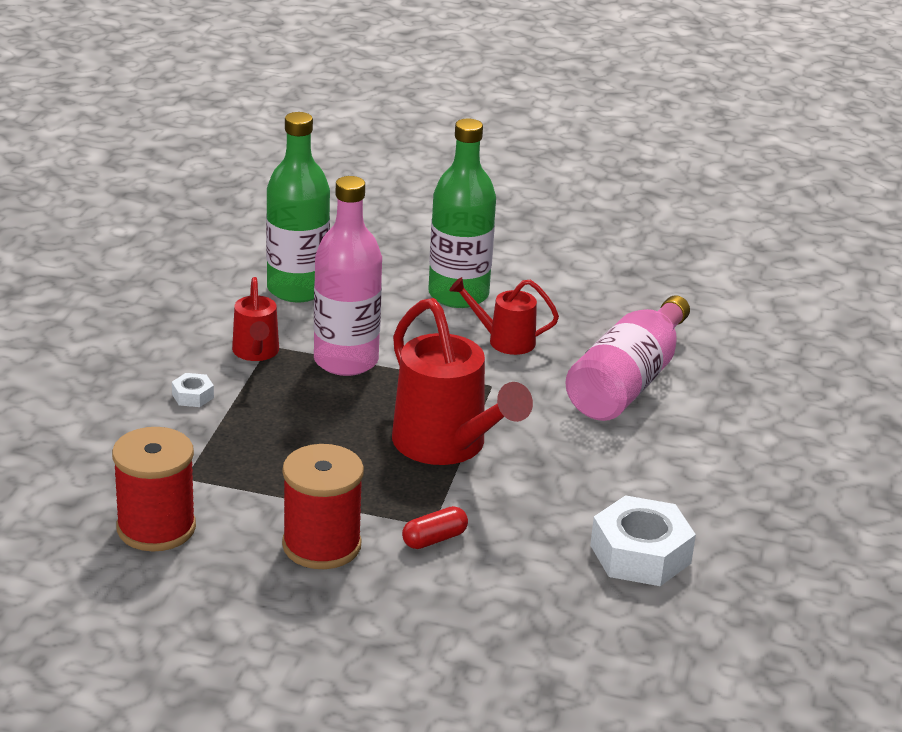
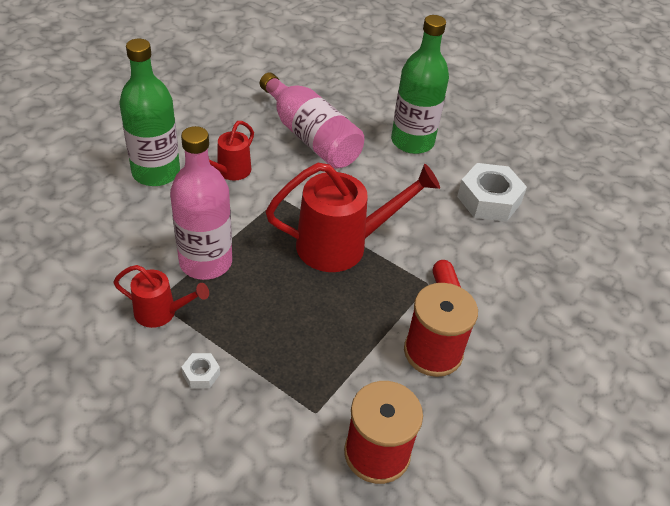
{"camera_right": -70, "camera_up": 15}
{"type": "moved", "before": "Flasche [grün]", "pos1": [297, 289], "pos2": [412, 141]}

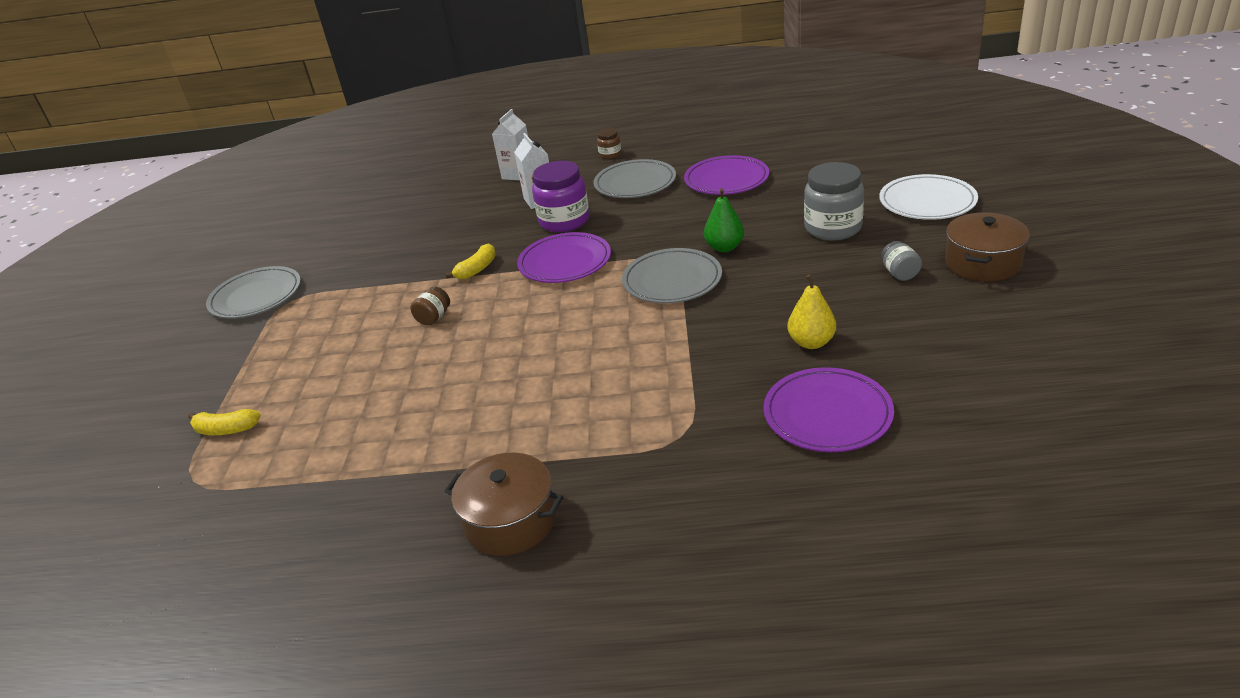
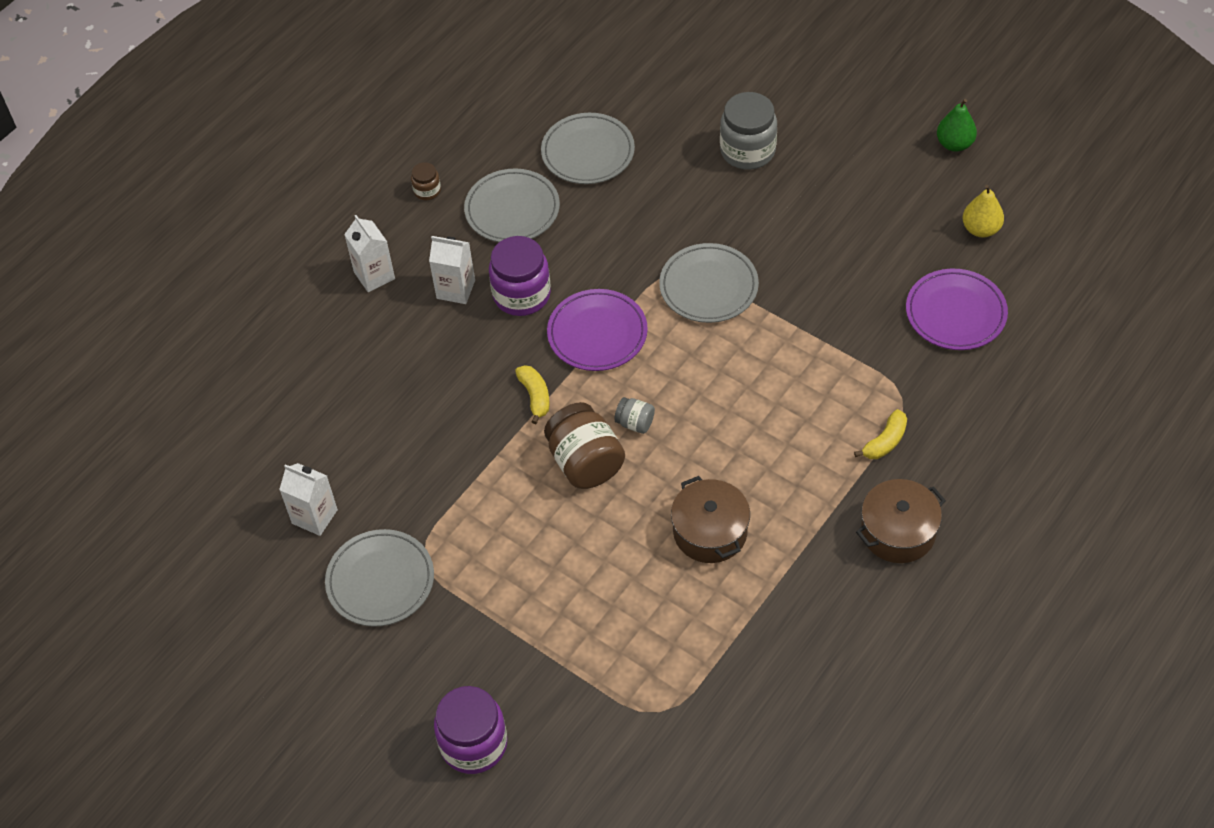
{"camera_right": -55, "camera_up": 20}
{"type": "moved", "before": "Banane [gelb]", "pos1": [226, 430], "pos2": [885, 442]}
{"type": "resized", "before": "Einmachglas [braun]", "pos1": [434, 318], "pos2": [585, 462], "scale": 2.03}
{"type": "recoloured", "before": "Teller [lila]", "after": "Teller [grau]", "pos1": [726, 180], "pos2": [588, 152]}
{"type": "moved", "before": "Birne [grün]", "pos1": [724, 247], "pos2": [954, 144]}
{"type": "moved", "before": "Birne [gelb]", "pos1": [811, 342], "pos2": [980, 229]}
{"type": "removed", "before": "Teller [weiß]", "pos1": [927, 202]}
{"type": "moved", "before": "Einmachglas [grau]", "pos1": [899, 273], "pos2": [635, 423]}
{"type": "moved", "before": "Kochtopf [braun]", "pos1": [982, 263], "pos2": [710, 532]}
{"type": "added", "after": "Getränkekarton [weiß]", "pos2": [314, 516]}
{"type": "added", "after": "Einmachglas [lila]", "pos2": [473, 744]}

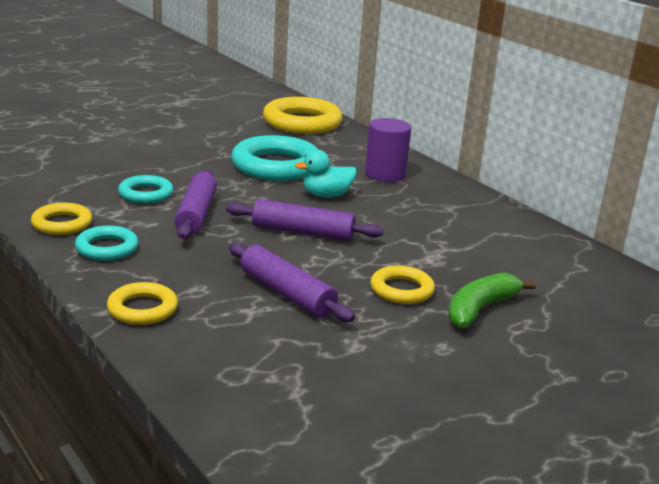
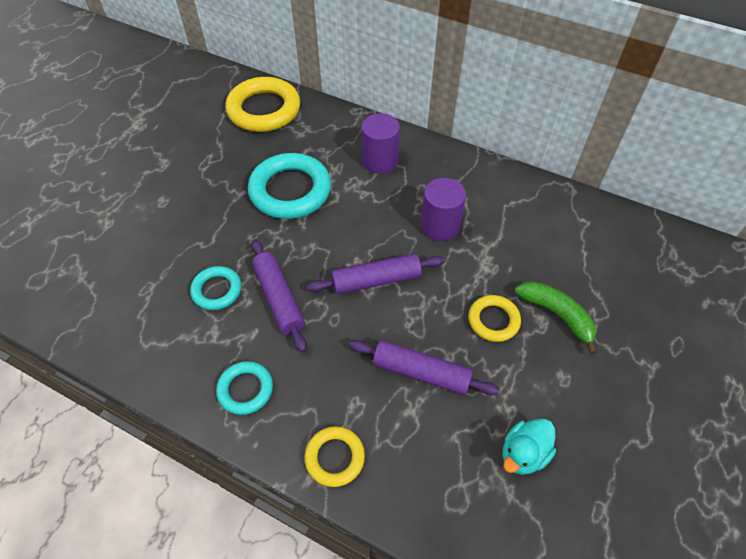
{"camera_right": -25, "camera_up": 30}
{"type": "removed", "before": "Ring [gelb]", "pos1": [62, 224]}
{"type": "moved", "before": "Ente [türkis]", "pos1": [326, 195], "pos2": [523, 454]}
{"type": "turned", "before": "Banane [grün]", "pos1": [480, 309], "pos2": [557, 315], "turn": 120}
{"type": "added", "after": "Vollzylinder [lila]", "pos2": [440, 226]}

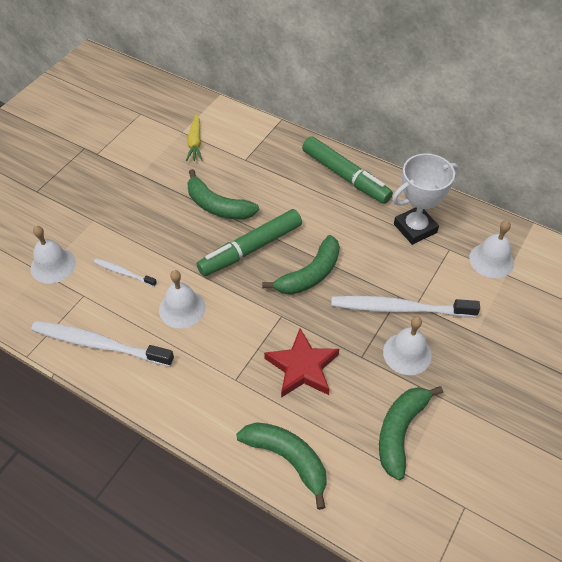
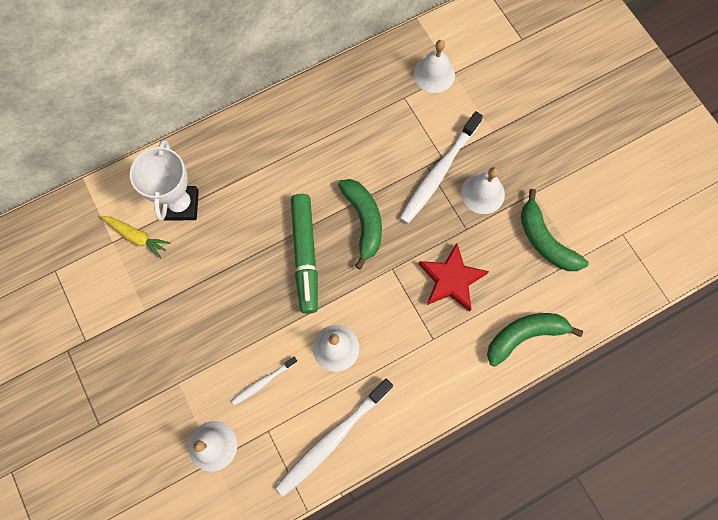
{"camera_right": -60, "camera_up": 20}
{"type": "removed", "before": "Banane [grün]", "pos1": [217, 206]}
{"type": "removed", "before": "Filzstift [grün]", "pos1": [345, 176]}
{"type": "moved", "before": "Pokal [weiß]", "pos1": [415, 228], "pos2": [181, 205]}

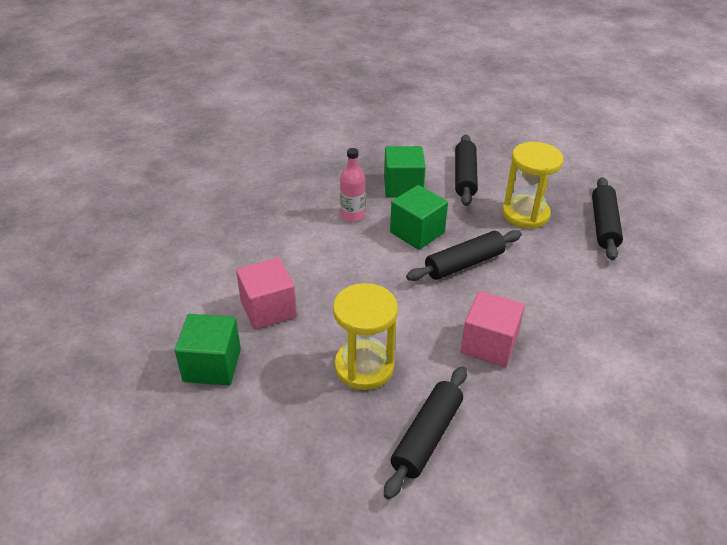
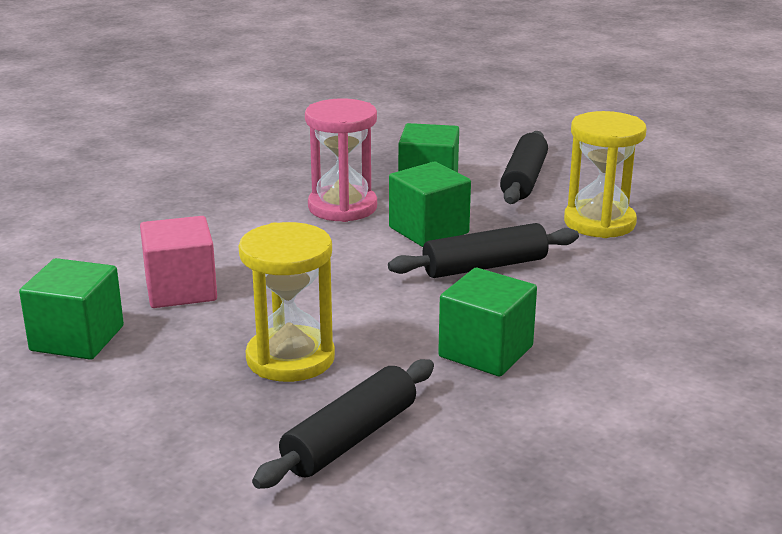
{"camera_right": 10, "camera_up": -15}
{"type": "replaced", "before": "Flasche [rosa]", "after": "Sanduhr [rosa]", "pos1": [352, 215], "pos2": [342, 207]}
{"type": "recoloured", "before": "Kubus [rosa]", "after": "Kubus [grün]", "pos1": [489, 344], "pos2": [486, 351]}
{"type": "removed", "before": "Nudelholz [schwarz]", "pos1": [604, 225]}

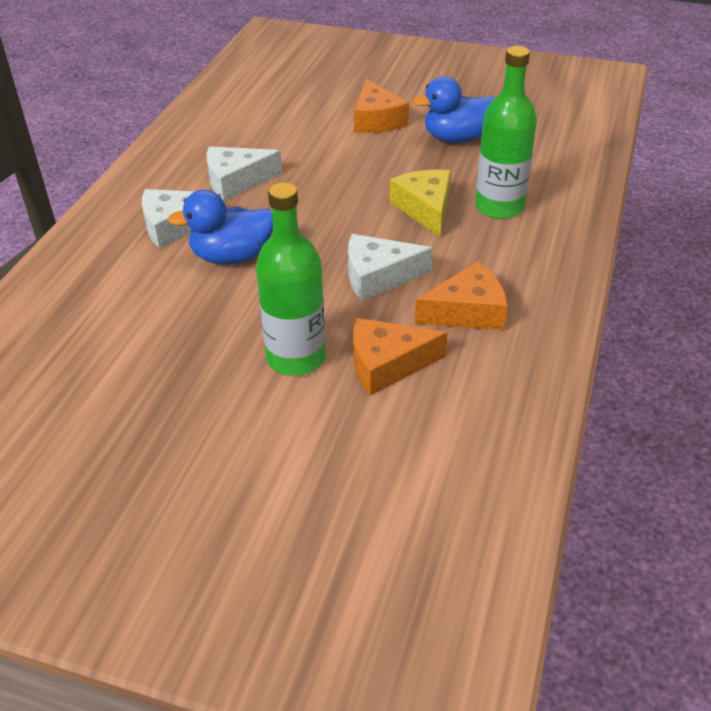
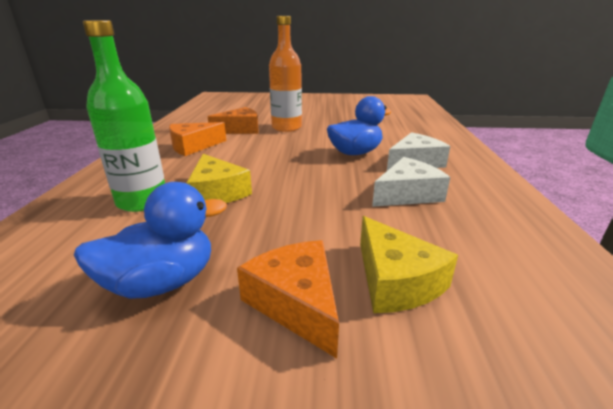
{"camera_right": 165, "camera_up": -15}
{"type": "recoloured", "before": "Flasche [grün]", "after": "Flasche [orange]", "pos1": [296, 358], "pos2": [286, 128]}
{"type": "removed", "before": "Käse [weiß]", "pos1": [378, 276]}
{"type": "added", "after": "Käse [gelb]", "pos2": [395, 280]}

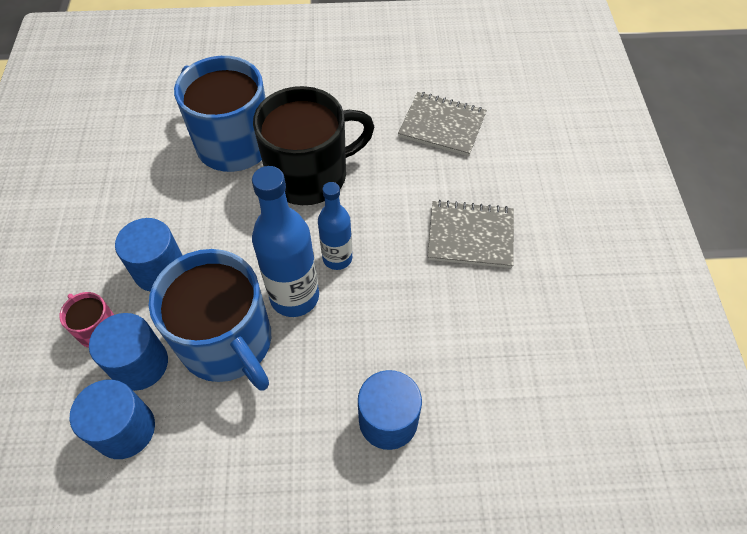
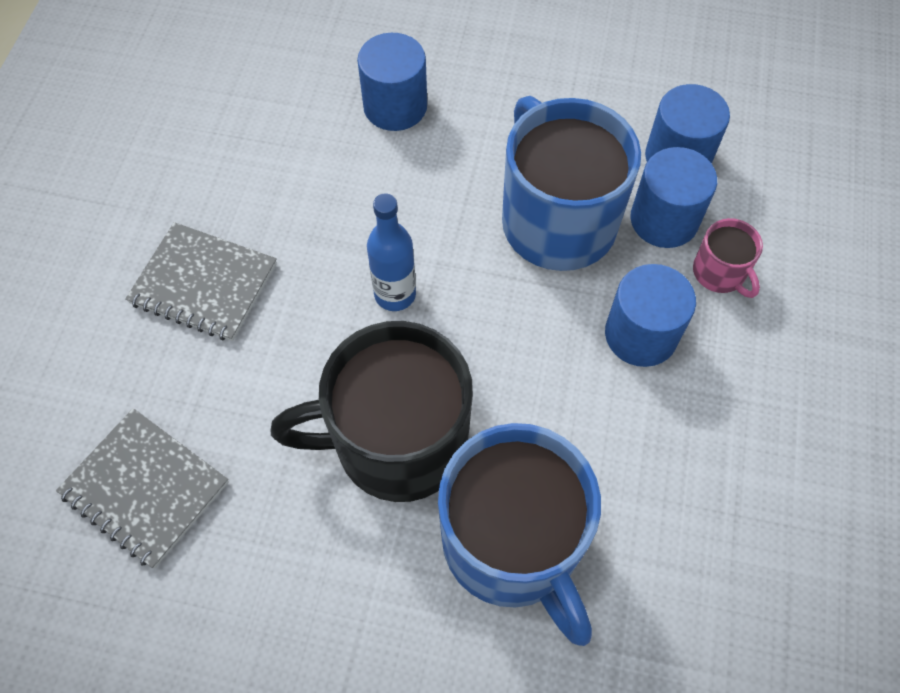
{"camera_right": -165, "camera_up": 5}
{"type": "removed", "before": "Flasche [blau]", "pos1": [294, 297]}

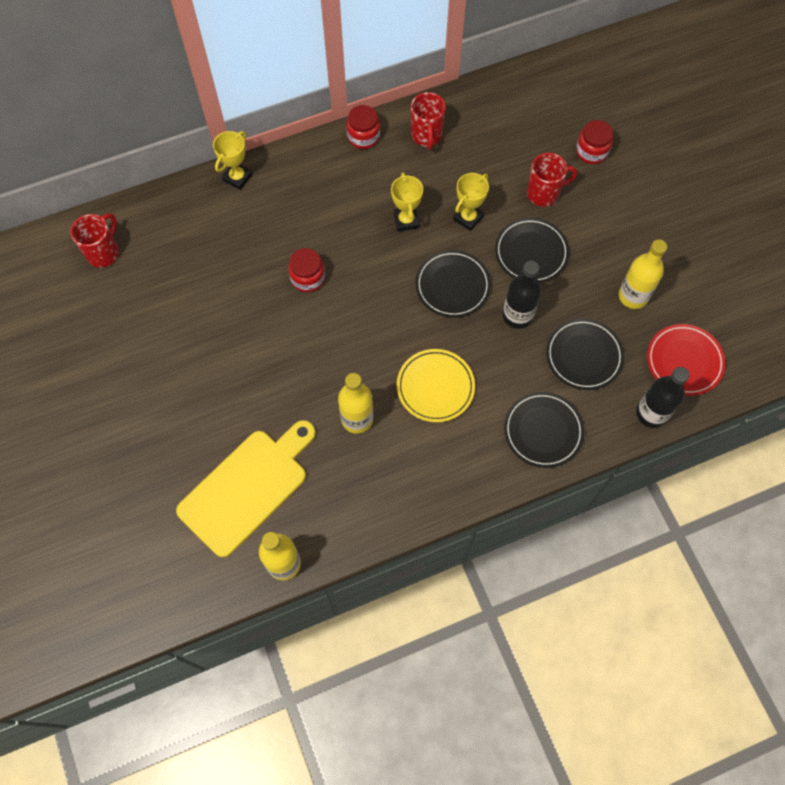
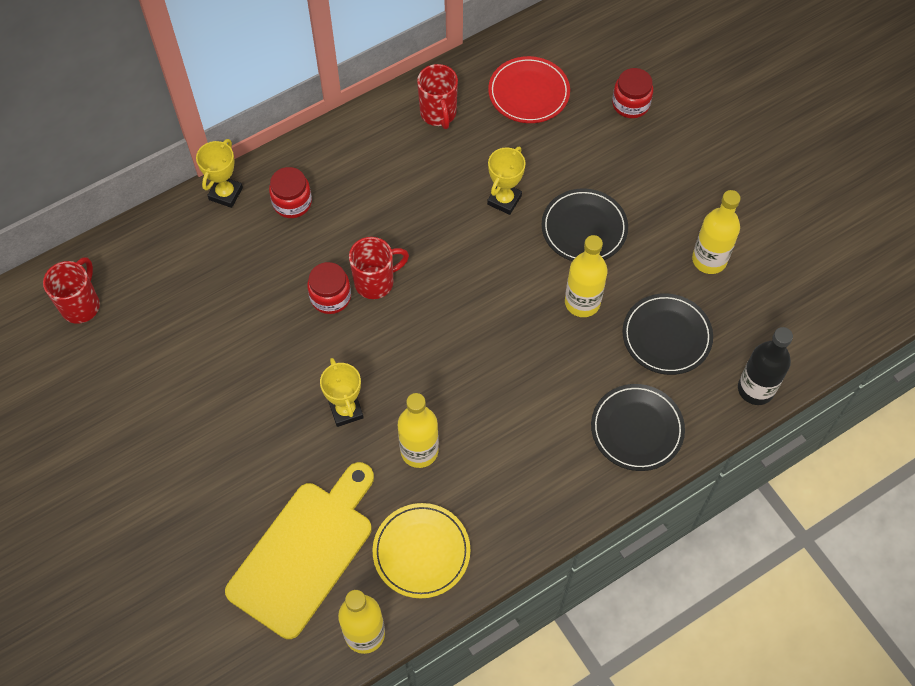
{"camera_right": -10, "camera_up": -5}
{"type": "moved", "before": "Einmachglas [rot]", "pos1": [363, 136], "pos2": [292, 202]}
{"type": "moved", "before": "Pokal [gelb]", "pos1": [406, 220], "pos2": [346, 410]}
{"type": "moved", "before": "Teller [gelb]", "pos1": [435, 387], "pos2": [421, 552]}
{"type": "removed", "before": "Teller [schwarz]", "pos1": [452, 285]}
{"type": "recoloured", "before": "Flasche [schwarz]", "after": "Flasche [gelb]", "pos1": [517, 315], "pos2": [582, 302]}
{"type": "moved", "before": "Tasse [rot]", "pos1": [544, 193], "pos2": [375, 282]}
{"type": "moved", "before": "Teller [rot]", "pos1": [684, 361], "pos2": [528, 92]}

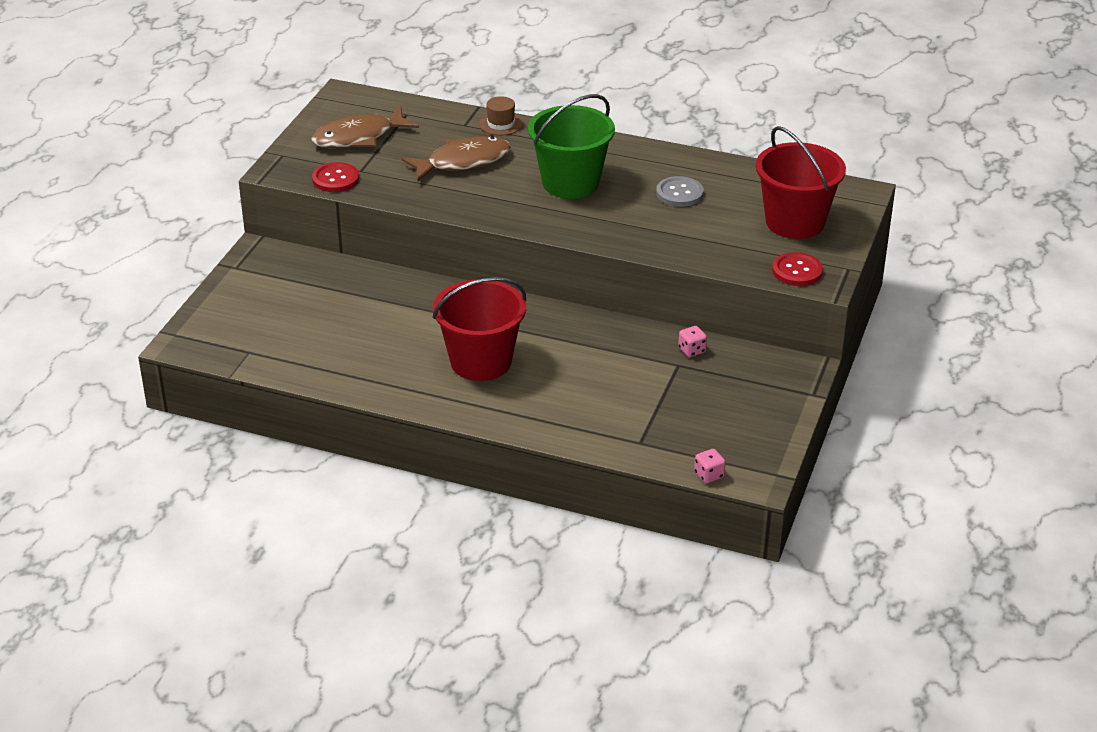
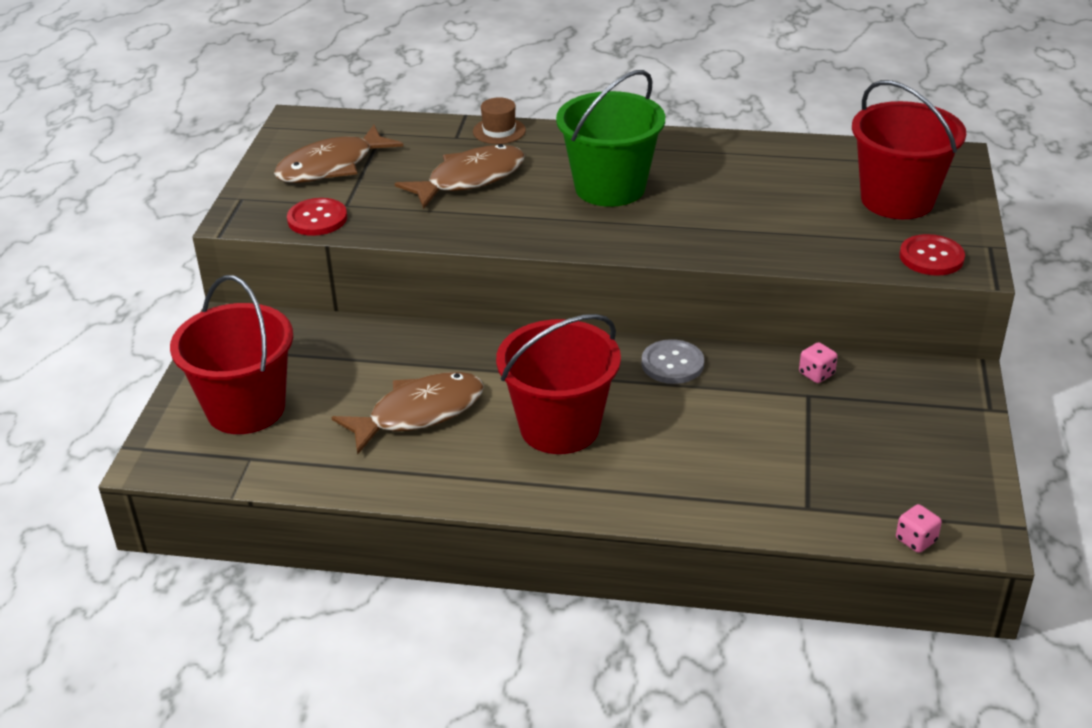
{"camera_right": -10, "camera_up": 0}
{"type": "moved", "before": "Knopf [grau]", "pos1": [679, 193], "pos2": [672, 364]}
{"type": "added", "after": "Eimer [rot]", "pos2": [246, 408]}
{"type": "added", "after": "Fisch [braun]", "pos2": [419, 413]}

